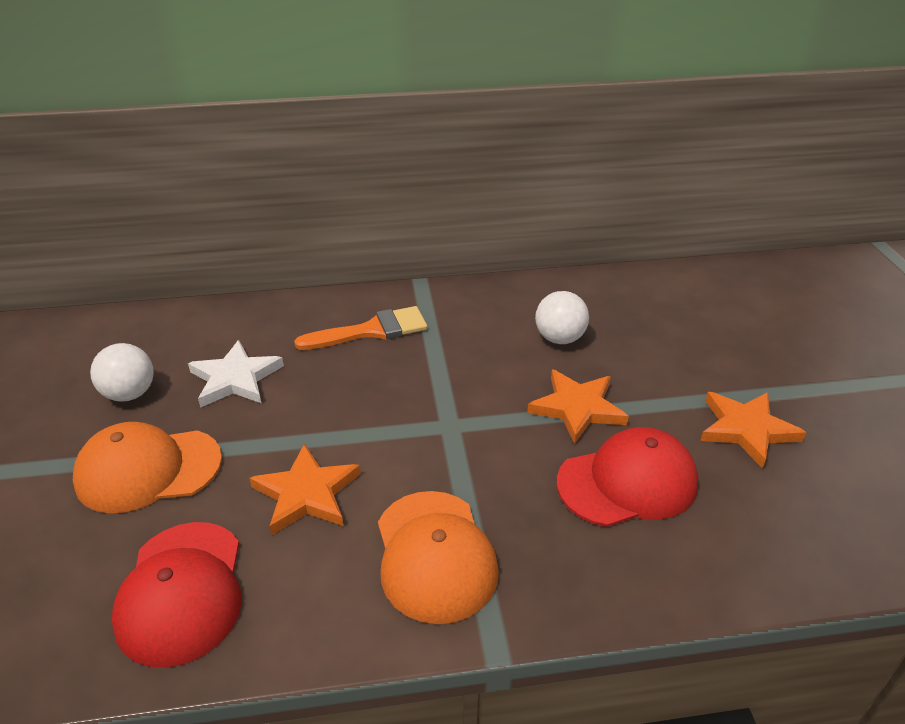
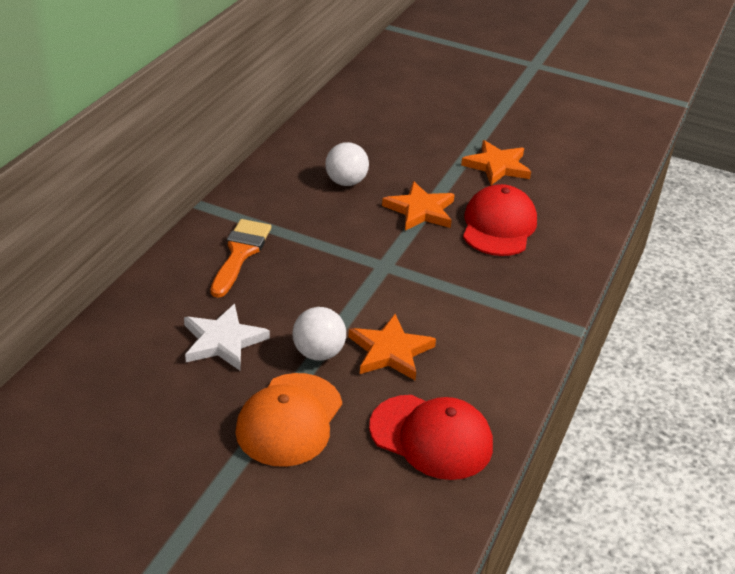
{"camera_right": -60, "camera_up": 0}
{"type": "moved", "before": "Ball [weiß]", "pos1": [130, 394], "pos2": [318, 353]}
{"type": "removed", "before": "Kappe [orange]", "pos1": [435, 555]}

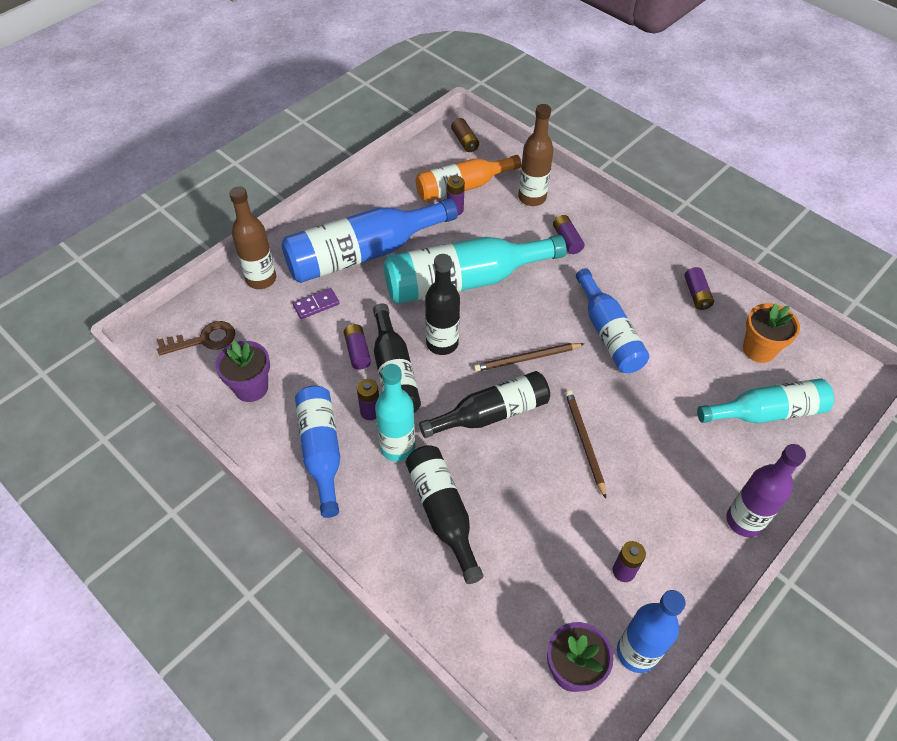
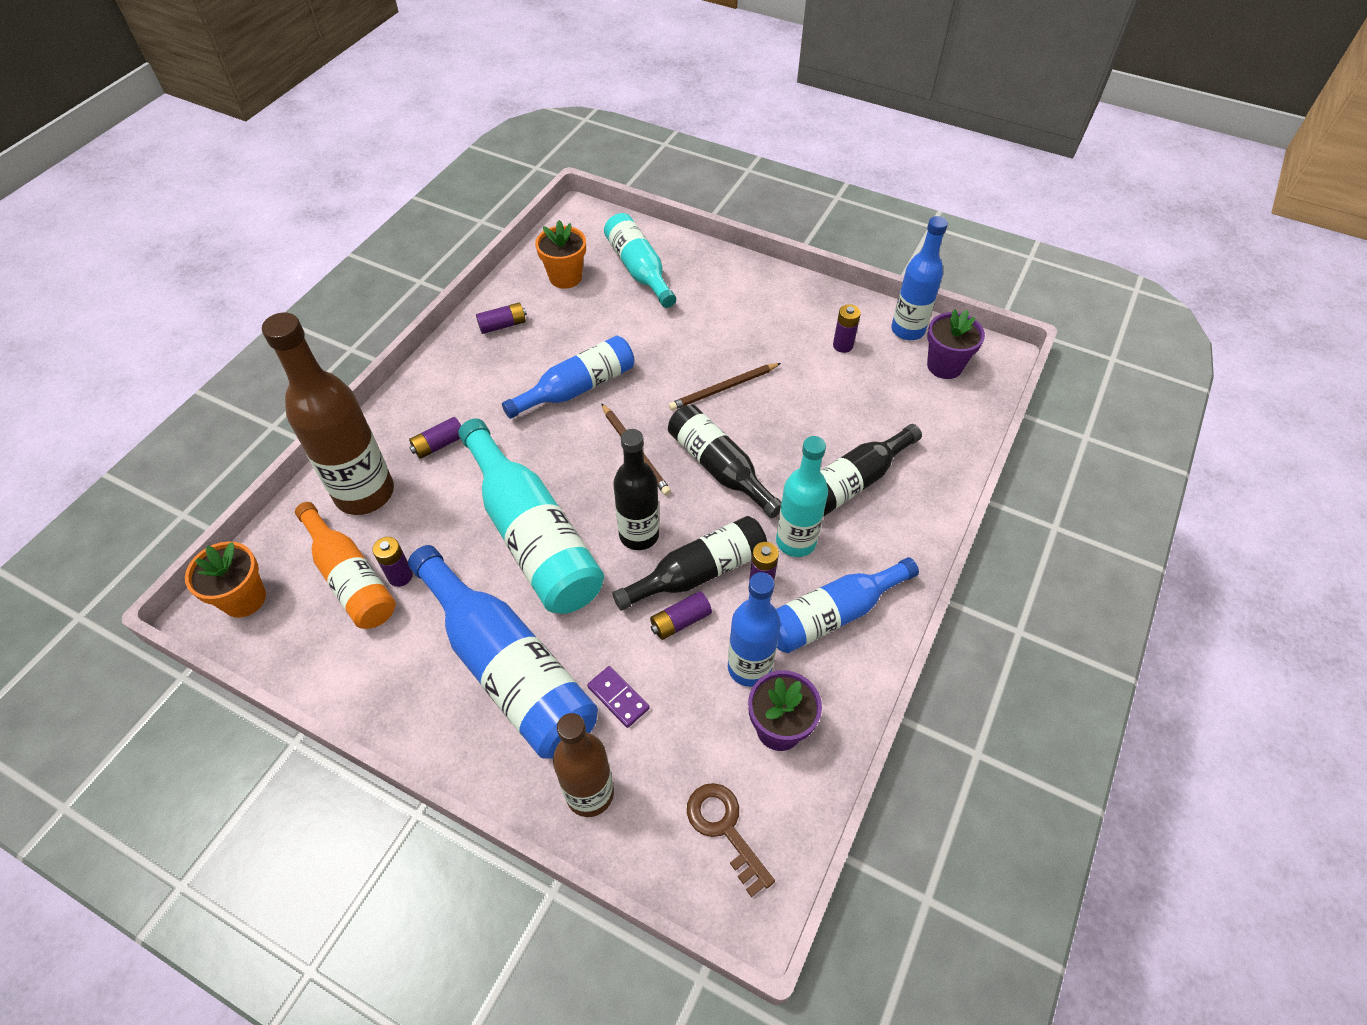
{"camera_right": -105, "camera_up": 0}
{"type": "replaced", "before": "Batterie [braun]", "after": "Blumentopf [orange]", "pos1": [465, 141], "pos2": [244, 598]}
{"type": "resized", "before": "Flasche [braun]", "pos1": [532, 198], "pos2": [364, 493], "scale": 1.53}
{"type": "removed", "before": "Flasche [lila]", "pos1": [744, 521]}
{"type": "added", "after": "Flasche [blau]", "pos2": [749, 667]}

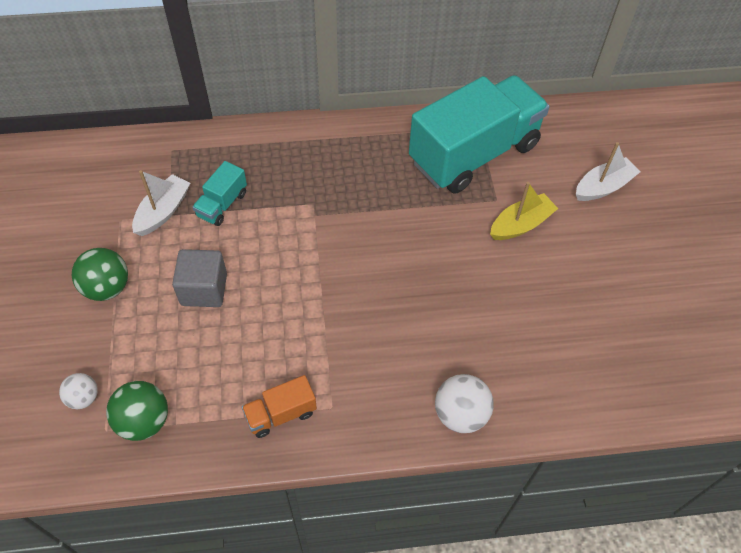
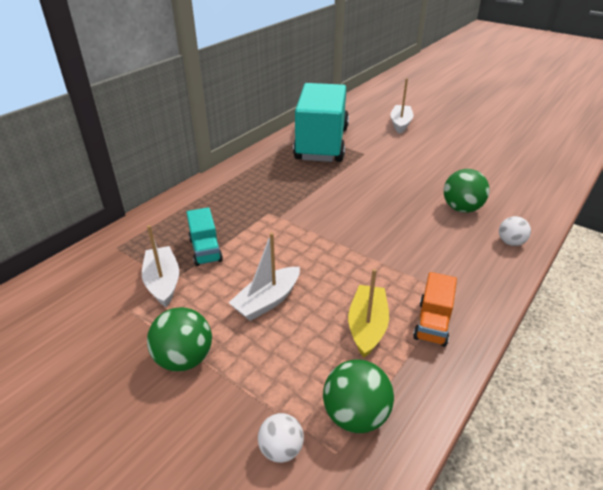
{"camera_right": -45, "camera_up": -20}
{"type": "replaced", "before": "Kubus [grau]", "after": "Boot [weiß]", "pos1": [204, 289], "pos2": [267, 301]}
{"type": "resized", "before": "Ball [weiß]", "pos1": [460, 414], "pos2": [510, 242], "scale": 0.63}
{"type": "moved", "before": "Boot [gelb]", "pos1": [521, 224], "pos2": [367, 326]}
{"type": "added", "after": "Ball [grün]", "pos2": [461, 208]}

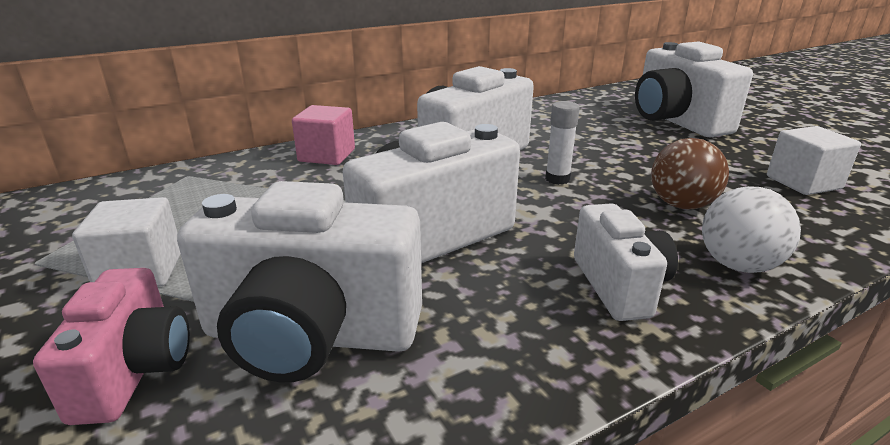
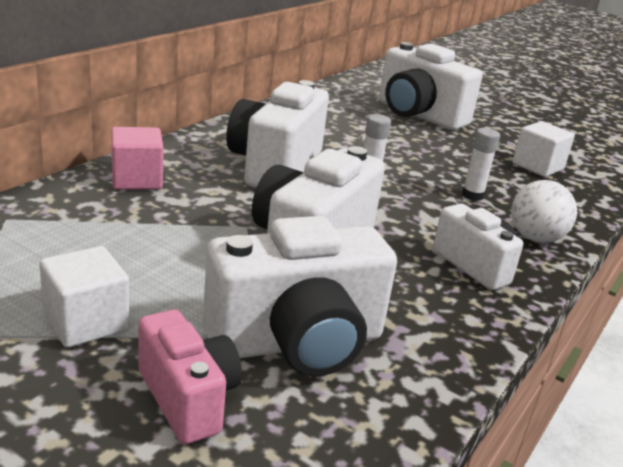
{"camera_right": -30, "camera_up": 0}
{"type": "replaced", "before": "Ball [braun]", "after": "Klebestift [weiß]", "pos1": [681, 205], "pos2": [472, 195]}

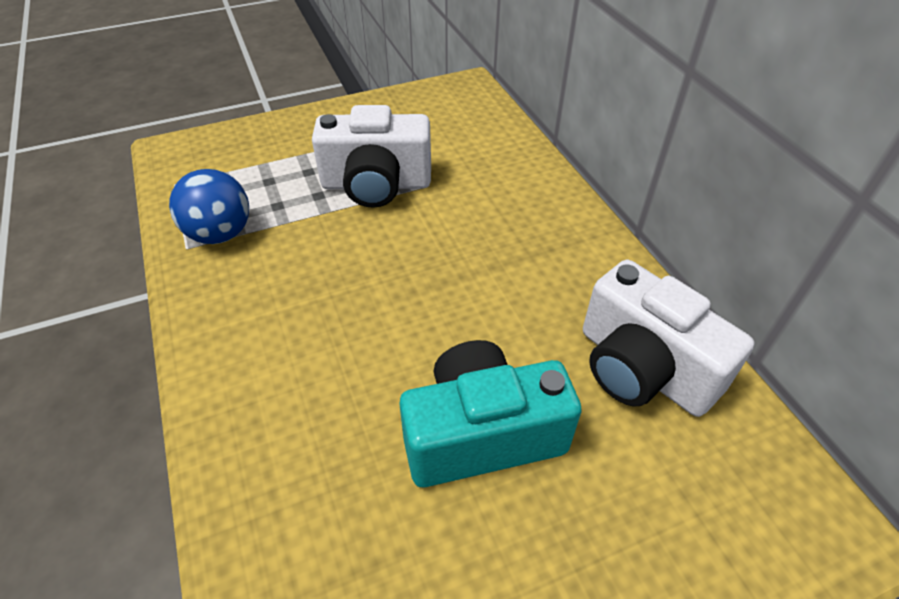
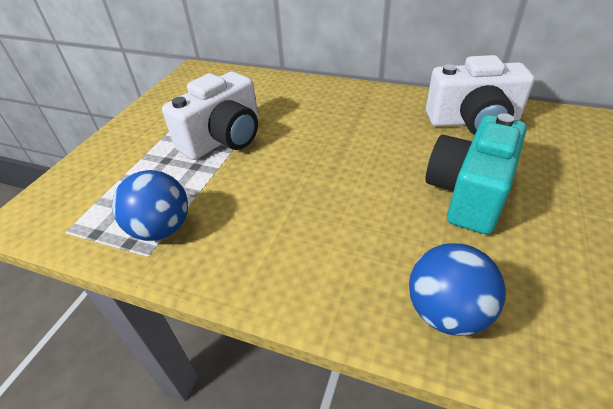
{"camera_right": -45, "camera_up": -5}
{"type": "added", "after": "Ball [blau]", "pos2": [446, 312]}

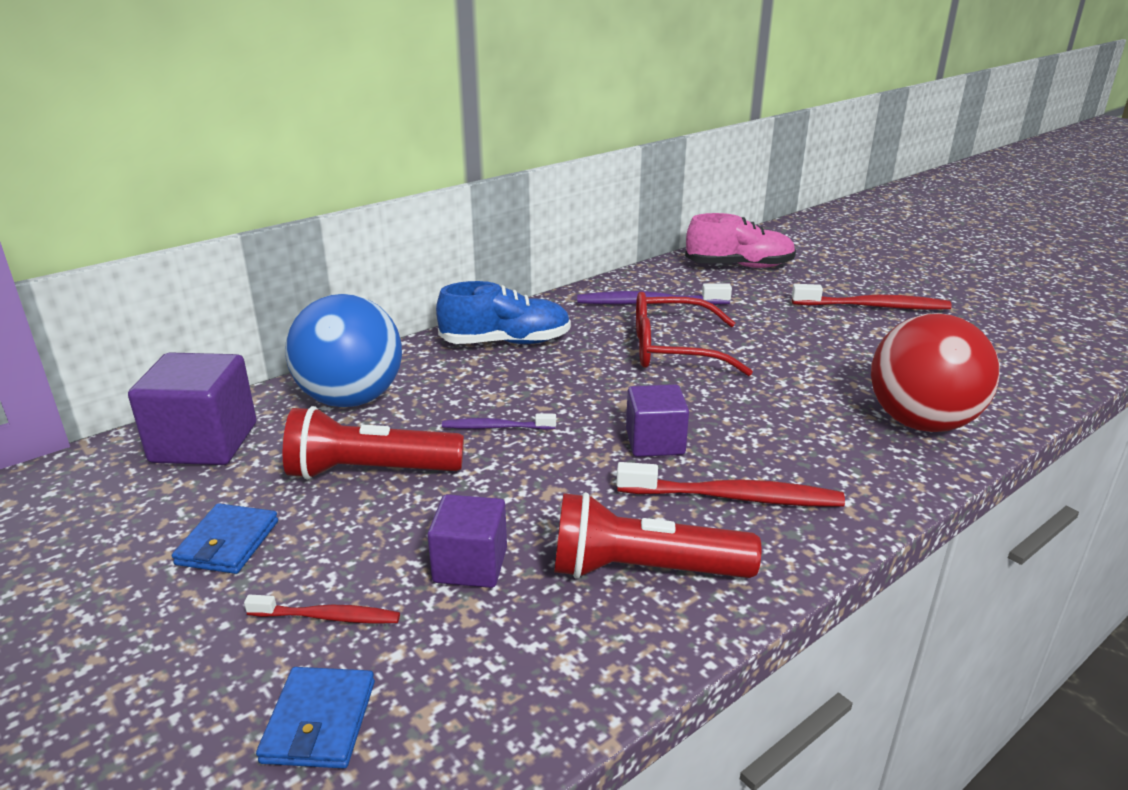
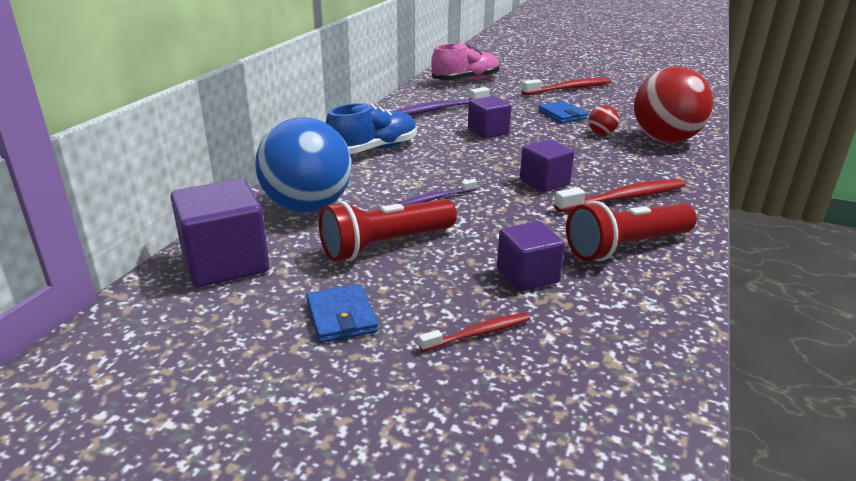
{"camera_right": -30, "camera_up": 0}
{"type": "moved", "before": "Geldbörse [blau]", "pos1": [319, 721], "pos2": [562, 115]}
{"type": "replaced", "before": "Brille [rot]", "after": "Kubus [lila]", "pos1": [673, 350], "pos2": [488, 132]}
{"type": "added", "after": "Ball [rot]", "pos2": [601, 134]}

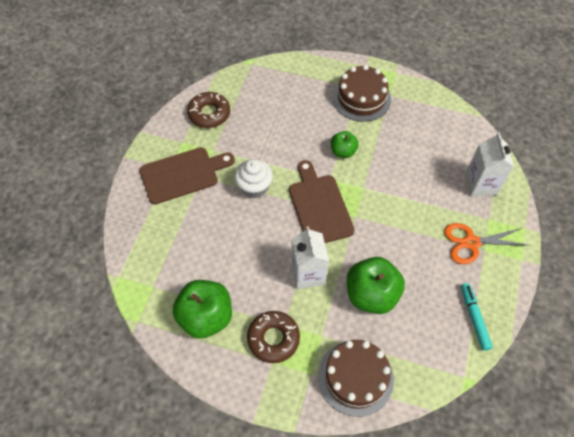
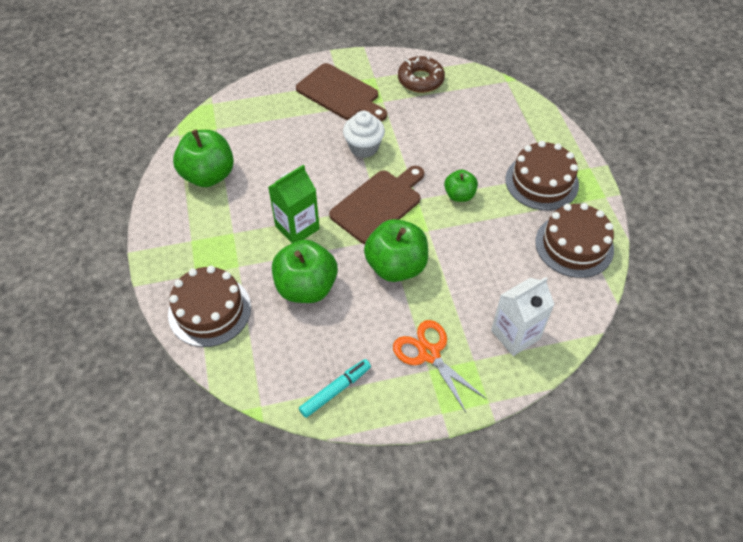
{"camera_right": 60, "camera_up": -5}
{"type": "removed", "before": "Donut [braun]", "pos1": [273, 339]}
{"type": "recoloured", "before": "Getränkekarton [weiß]", "after": "Getränkekarton [grün]", "pos1": [308, 273], "pos2": [297, 228]}
{"type": "added", "after": "Apfel [grün]", "pos2": [396, 266]}
{"type": "added", "after": "Kuchen [braun]", "pos2": [574, 245]}

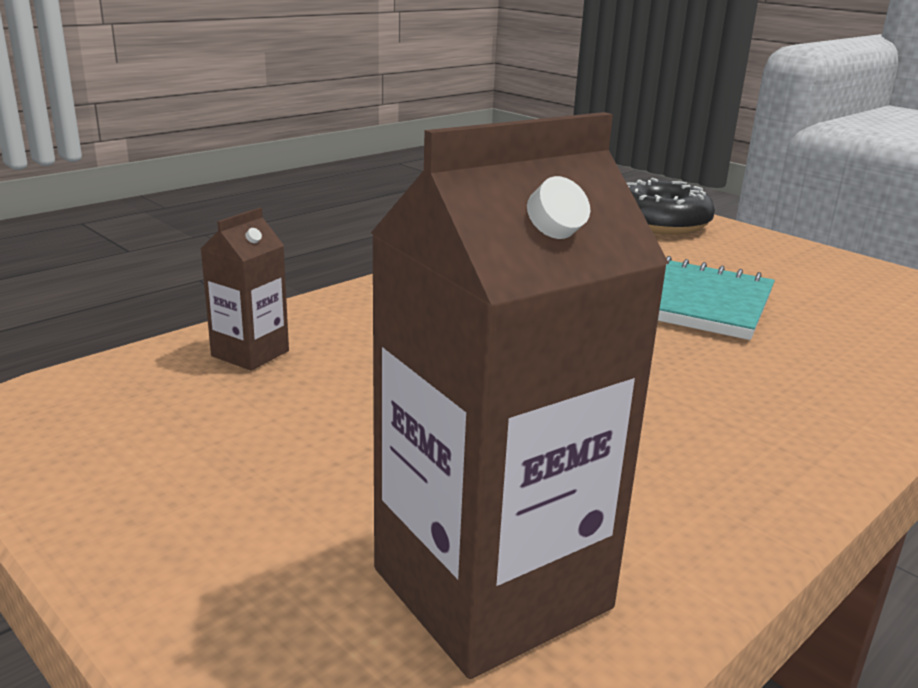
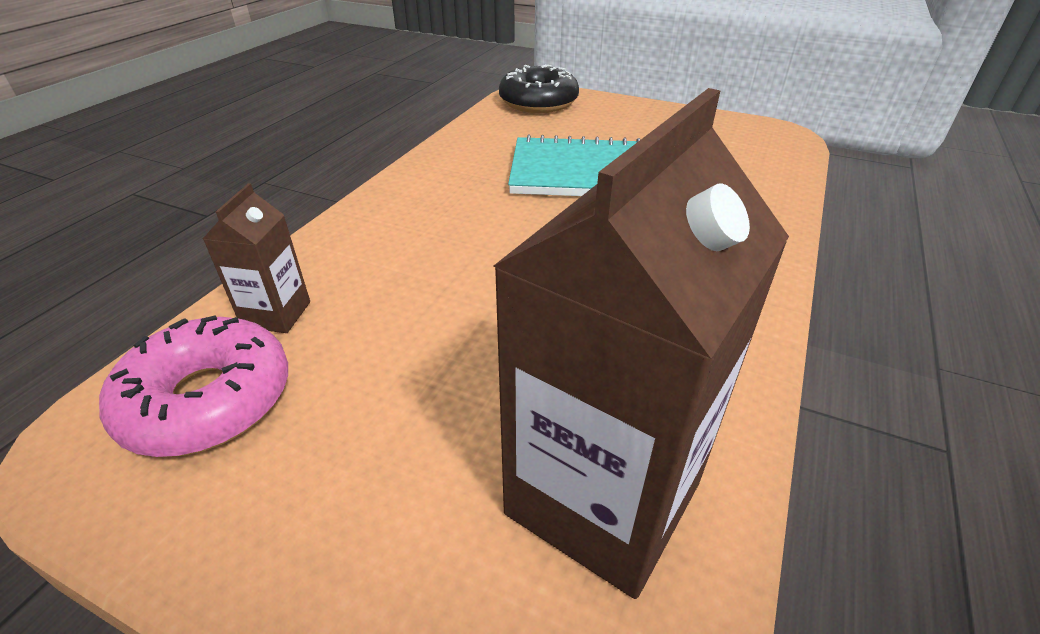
{"camera_right": -20, "camera_up": 15}
{"type": "added", "after": "Donut [rosa]", "pos2": [208, 400]}

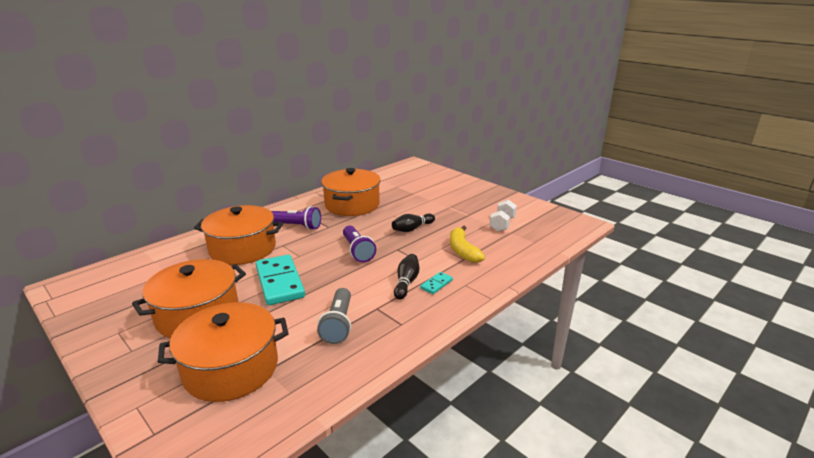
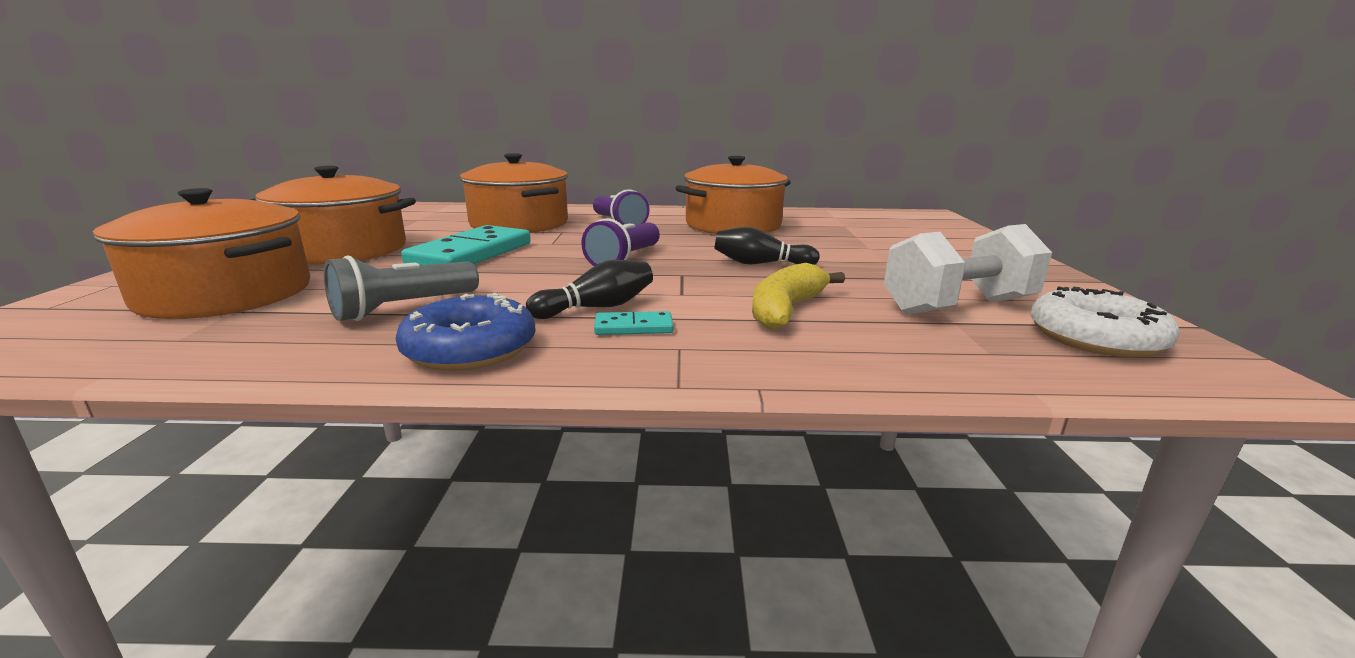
{"camera_right": 45, "camera_up": -5}
{"type": "resized", "before": "Hantel [weiß]", "pos1": [502, 224], "pos2": [958, 307], "scale": 1.52}
{"type": "added", "after": "Donut [blau]", "pos2": [470, 348]}
{"type": "added", "after": "Donut [weiß]", "pos2": [1095, 338]}

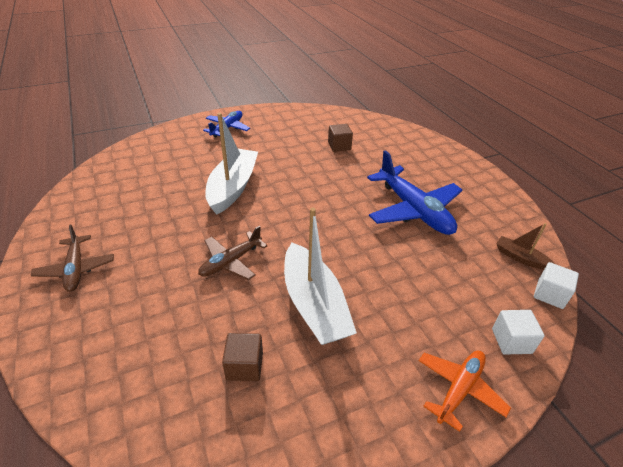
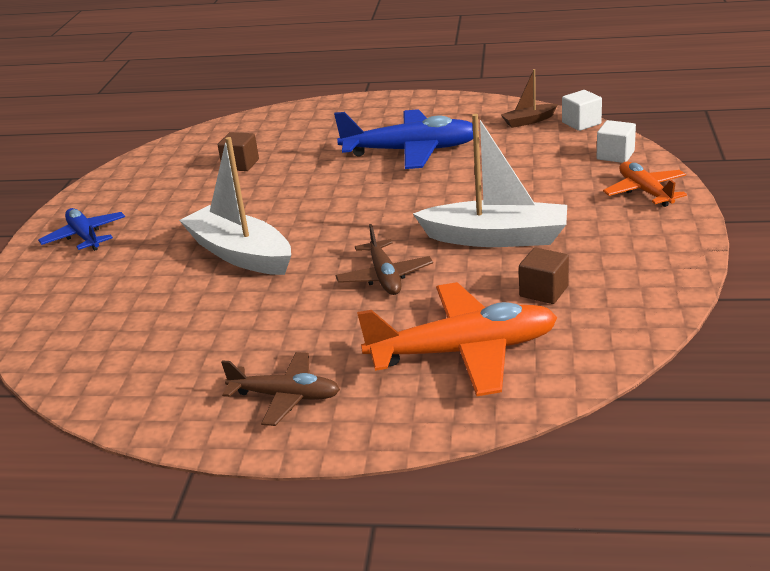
{"camera_right": -55, "camera_up": -10}
{"type": "added", "after": "Flugzeug [orange]", "pos2": [464, 352]}

